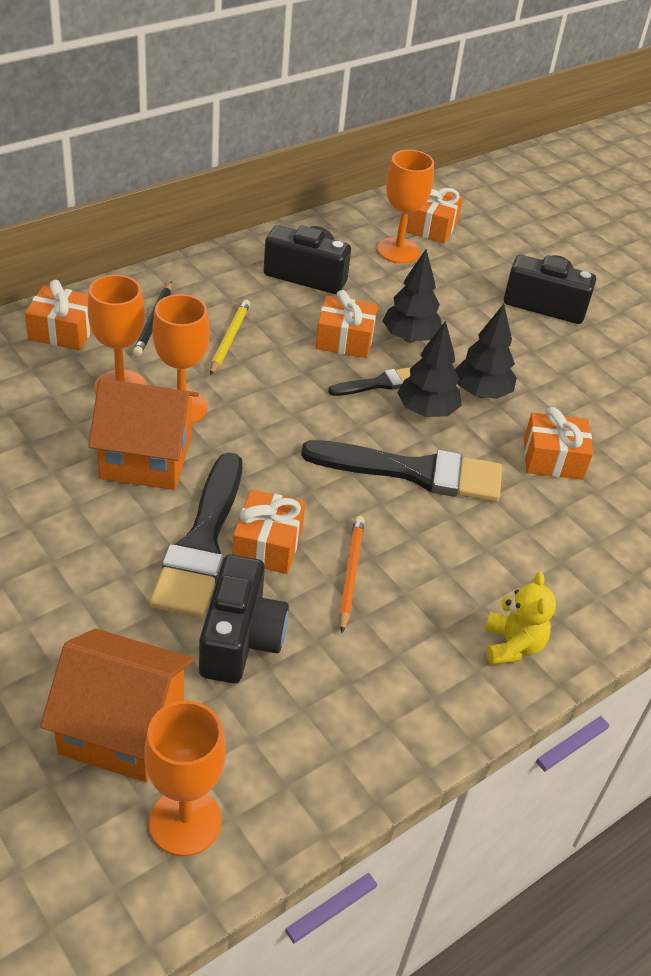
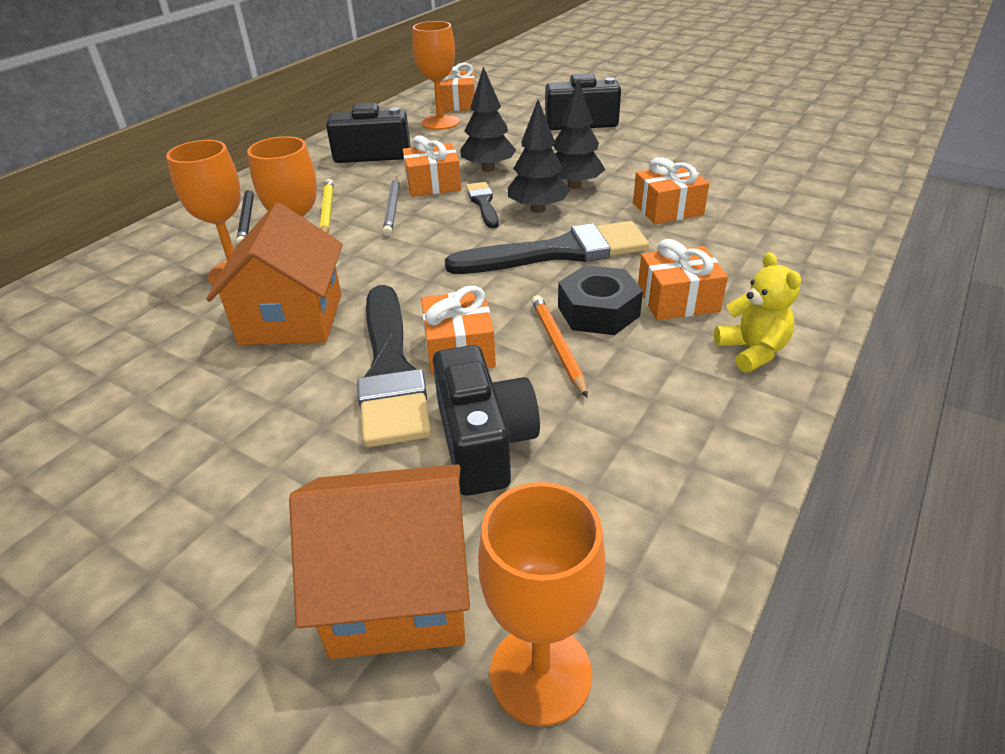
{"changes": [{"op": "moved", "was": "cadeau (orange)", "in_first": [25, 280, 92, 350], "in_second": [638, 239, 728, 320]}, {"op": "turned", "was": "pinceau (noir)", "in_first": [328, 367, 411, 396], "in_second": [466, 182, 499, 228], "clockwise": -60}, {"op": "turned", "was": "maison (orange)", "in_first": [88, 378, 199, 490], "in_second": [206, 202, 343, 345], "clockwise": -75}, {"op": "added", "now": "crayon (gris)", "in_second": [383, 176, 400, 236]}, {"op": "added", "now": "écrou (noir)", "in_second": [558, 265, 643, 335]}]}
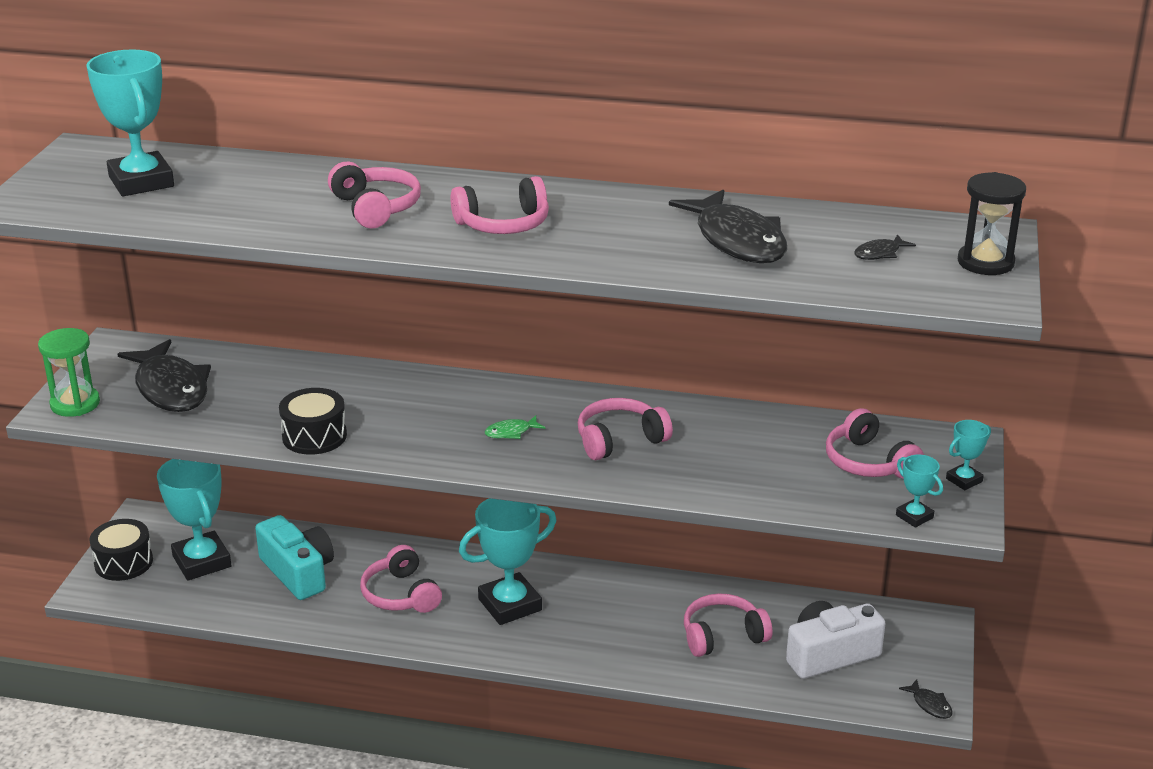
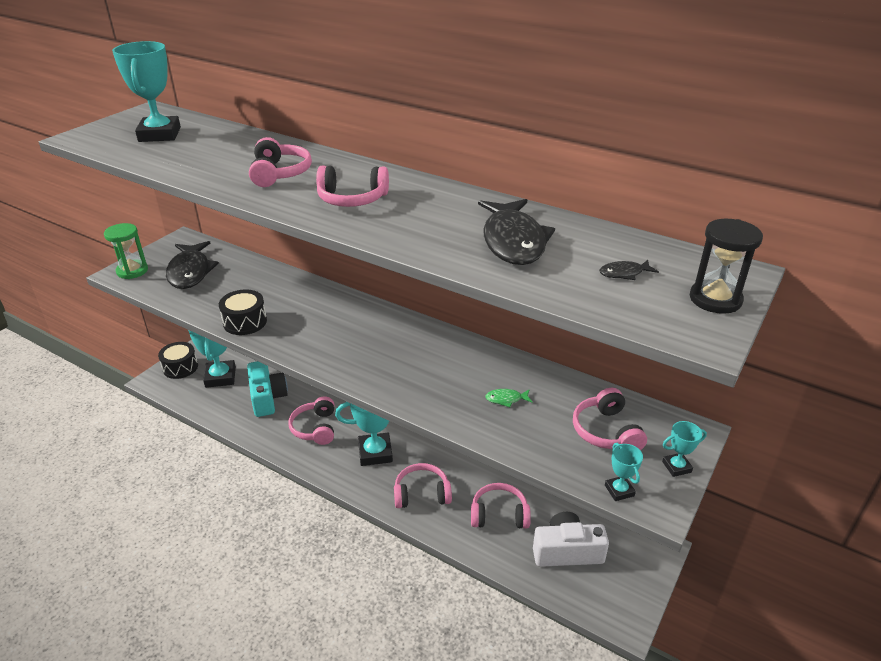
{"changes": [{"op": "moved", "was": "casque audio (rose)", "in_first": [578, 398, 673, 460], "in_second": [394, 463, 452, 508]}, {"op": "moved", "was": "poisson (vert)", "in_first": [484, 415, 545, 439], "in_second": [485, 389, 533, 407]}, {"op": "removed", "was": "poisson (noir)", "in_first": [899, 679, 953, 719]}]}
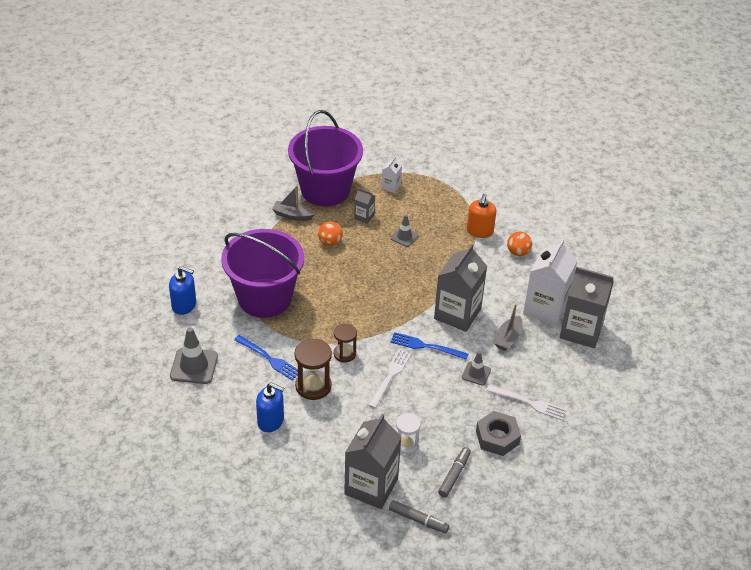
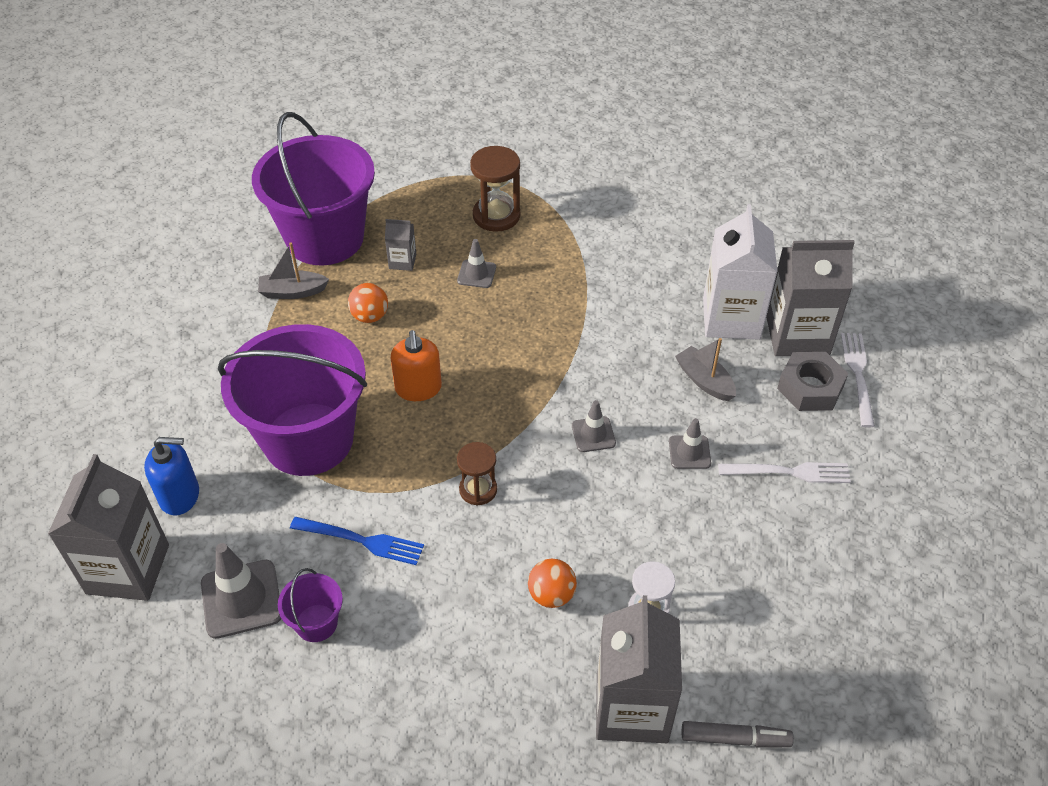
{"changes": [{"op": "removed", "was": "brique de lait (blanc)", "in_first": [381, 156, 402, 193]}, {"op": "moved", "was": "distributeur de savon (orange)", "in_first": [467, 194, 496, 238], "in_second": [391, 330, 442, 401]}, {"op": "moved", "was": "balle (orange)", "in_first": [507, 231, 532, 256], "in_second": [528, 559, 577, 608]}, {"op": "moved", "was": "brique de lait (gris)", "in_first": [434, 244, 487, 332], "in_second": [48, 454, 169, 601]}, {"op": "turned", "was": "bateau (gris)", "in_first": [494, 304, 523, 351], "in_second": [675, 338, 736, 401], "clockwise": 135}, {"op": "replaced", "was": "fourchette (bleu)", "now": "cône de chantier (gris)", "in_first": [390, 332, 468, 359], "in_second": [572, 400, 616, 452]}, {"op": "moved", "was": "sablier (marron)", "in_first": [295, 338, 332, 400], "in_second": [470, 146, 520, 232]}, {"op": "moved", "was": "fourchette (blanc)", "in_first": [368, 349, 411, 408], "in_second": [841, 333, 875, 428]}, {"op": "removed", "was": "distributeur de savon (bleu)", "in_first": [256, 383, 284, 432]}, {"op": "moved", "was": "écrou (gris)", "in_first": [476, 411, 521, 456], "in_second": [777, 352, 848, 411]}, {"op": "removed", "was": "feutre (gris)", "in_first": [438, 447, 471, 497]}, {"op": "added", "now": "seau (violet)", "in_second": [278, 568, 343, 642]}]}
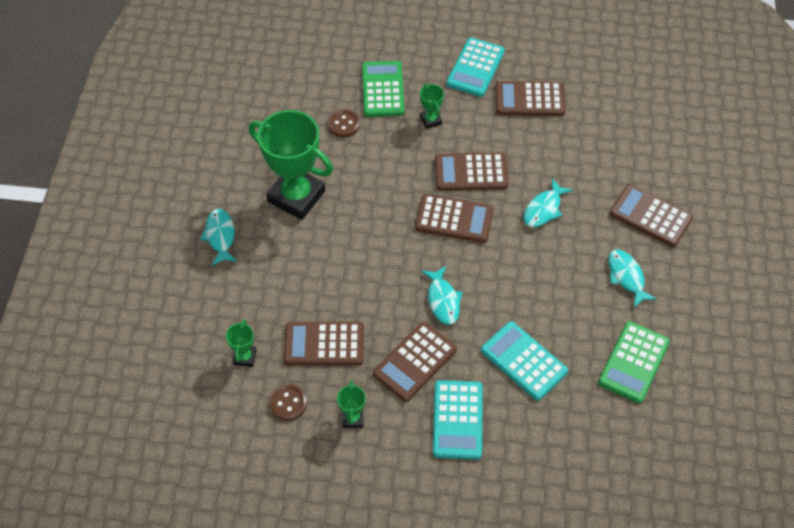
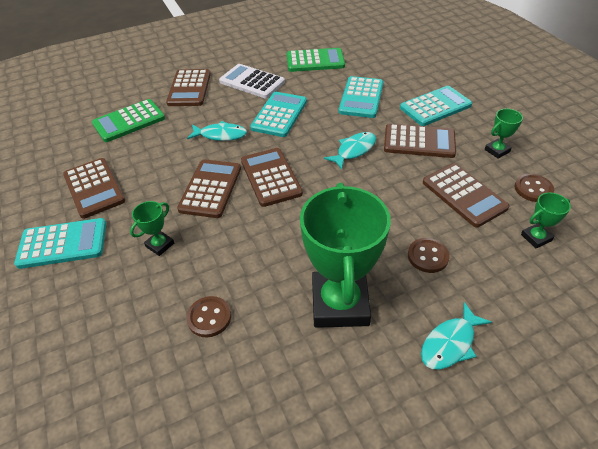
{"changes": [{"op": "moved", "was": "calculatrice (vert)", "in_first": [362, 61, 405, 117], "in_second": [92, 99, 165, 142]}, {"op": "turned", "was": "calculatrice (marron)", "in_first": [435, 153, 509, 191], "in_second": [177, 159, 241, 218], "clockwise": -135}, {"op": "replaced", "was": "poisson (turquoise)", "now": "calculatrice (blanc)", "in_first": [608, 249, 657, 308], "in_second": [219, 64, 285, 98]}, {"op": "added", "now": "calculatrice (turquoise)", "in_second": [250, 92, 307, 137]}, {"op": "added", "now": "bouton (marron)", "in_second": [408, 238, 450, 273]}]}
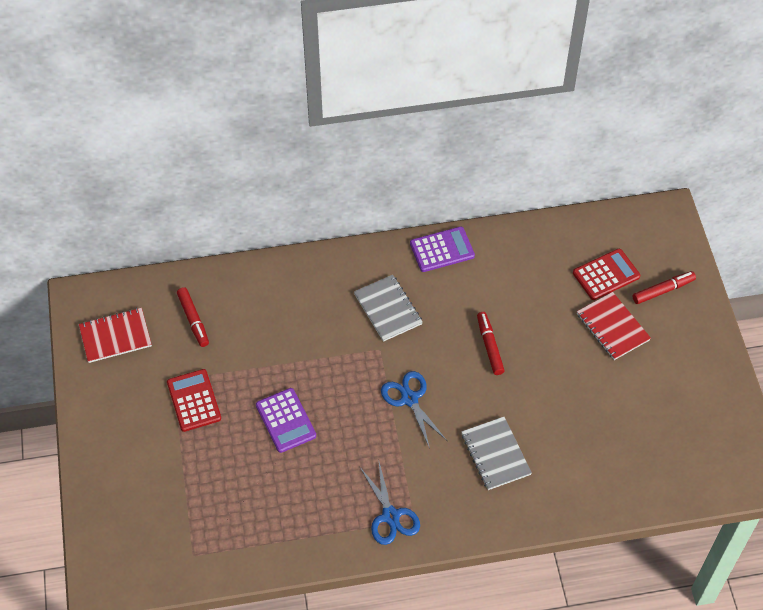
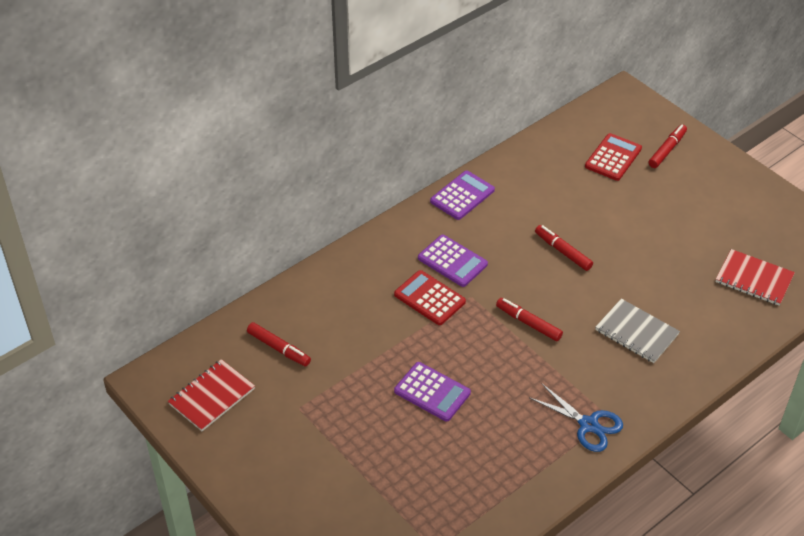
{"changes": [{"op": "replaced", "was": "carnet (gris)", "now": "calculatrice (violet)", "in_first": [354, 275, 423, 342], "in_second": [418, 235, 488, 287]}, {"op": "moved", "was": "carnet (rouge)", "in_first": [577, 292, 651, 360], "in_second": [716, 249, 795, 306]}, {"op": "moved", "was": "calculatrice (rouge)", "in_first": [167, 369, 221, 432], "in_second": [394, 270, 466, 325]}, {"op": "replaced", "was": "ciseaux (bleu)", "now": "feutre (rouge)", "in_first": [381, 371, 447, 449], "in_second": [496, 298, 563, 341]}]}
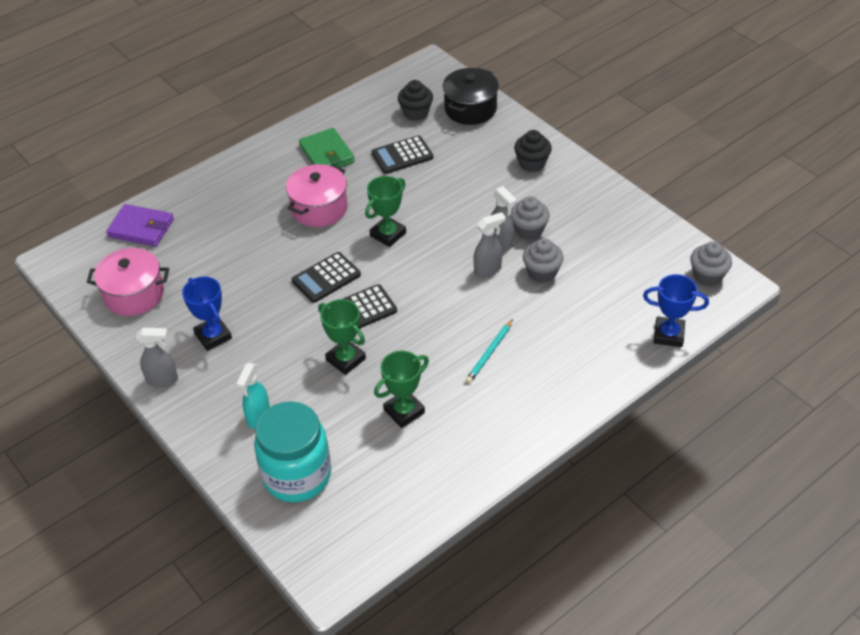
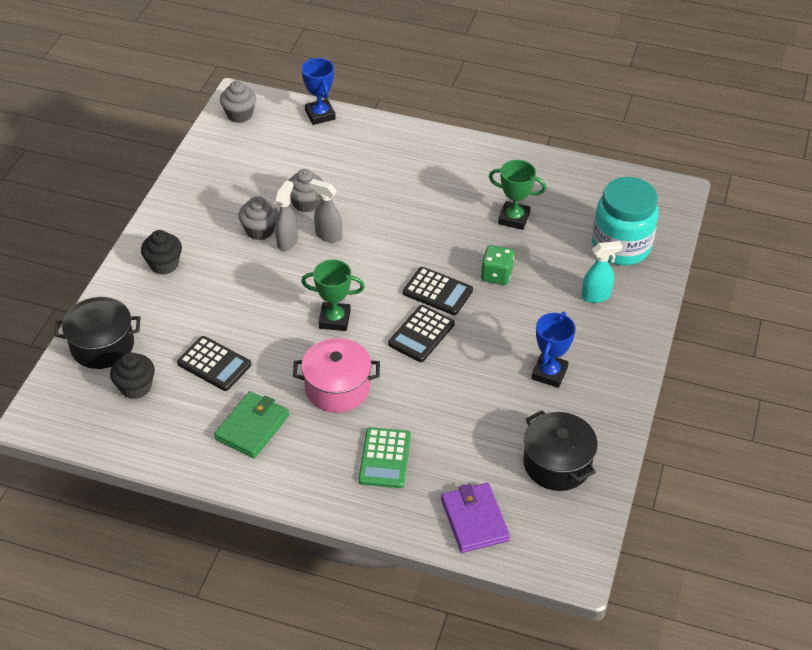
{"changes": [{"op": "recoloured", "was": "marmite (rose)", "now": "marmite (noir)", "in_first": [87, 248, 169, 316], "in_second": [523, 410, 598, 491]}, {"op": "turned", "was": "calculatrice (noir)", "in_first": [292, 252, 361, 303], "in_second": [388, 305, 455, 362], "clockwise": 105}, {"op": "replaced", "was": "trophée (vert)", "now": "dé (vert)", "in_first": [318, 299, 366, 375], "in_second": [481, 245, 514, 285]}, {"op": "removed", "was": "crayon (turquoise)", "in_first": [466, 319, 513, 383]}, {"op": "removed", "was": "vaporisateur (gris)", "in_first": [136, 328, 178, 388]}, {"op": "added", "now": "calculatrice (vert)", "in_second": [358, 427, 411, 488]}]}
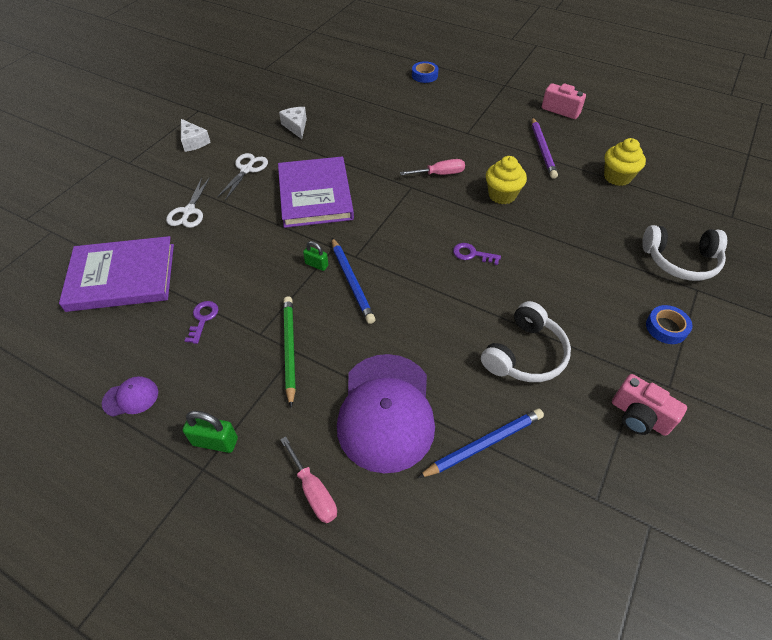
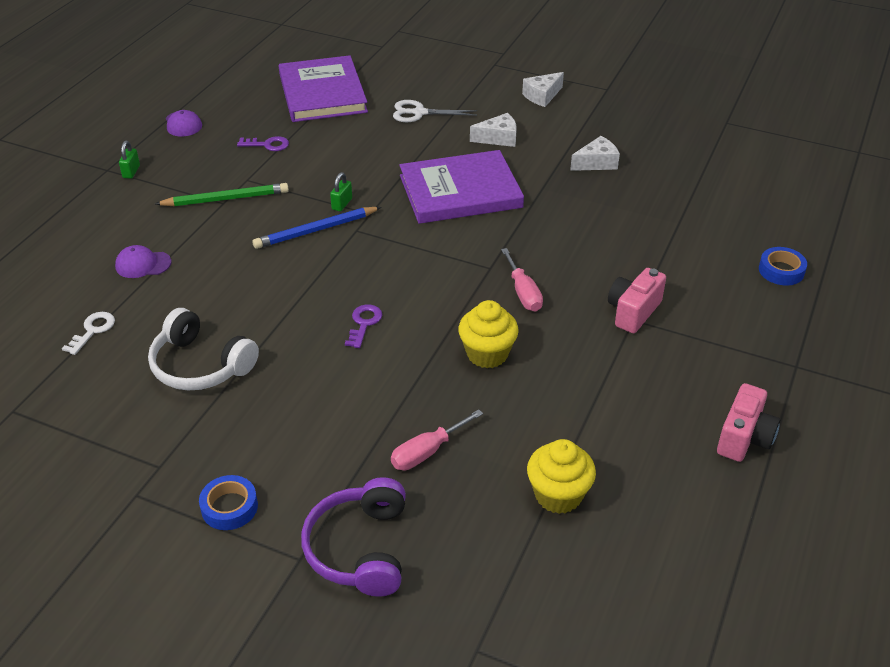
{"changes": [{"op": "removed", "was": "crayon (violet)", "in_first": [532, 117, 558, 179]}, {"op": "replaced", "was": "ciseaux (blanc)", "now": "fromage (blanc)", "in_first": [217, 153, 268, 200], "in_second": [470, 113, 517, 147]}, {"op": "recoloured", "was": "casque audio (blanc)", "now": "casque audio (violet)", "in_first": [642, 225, 727, 281], "in_second": [301, 477, 406, 597]}, {"op": "resized", "was": "casquette (violet)", "in_first": [337, 354, 435, 473], "in_second": [115, 245, 171, 278], "ratio": 0.42}, {"op": "moved", "was": "appareil photo (rose)", "in_first": [612, 374, 687, 436], "in_second": [608, 268, 666, 333]}, {"op": "replaced", "was": "crayon (bleu)", "now": "clé (blanc)", "in_first": [418, 408, 544, 478], "in_second": [62, 312, 115, 355]}, {"op": "resized", "was": "cadenas (vert)", "in_first": [183, 411, 238, 453], "in_second": [119, 141, 140, 179], "ratio": 0.66}, {"op": "moved", "was": "tournevis (rose)", "in_first": [280, 436, 337, 523], "in_second": [391, 409, 483, 470]}]}
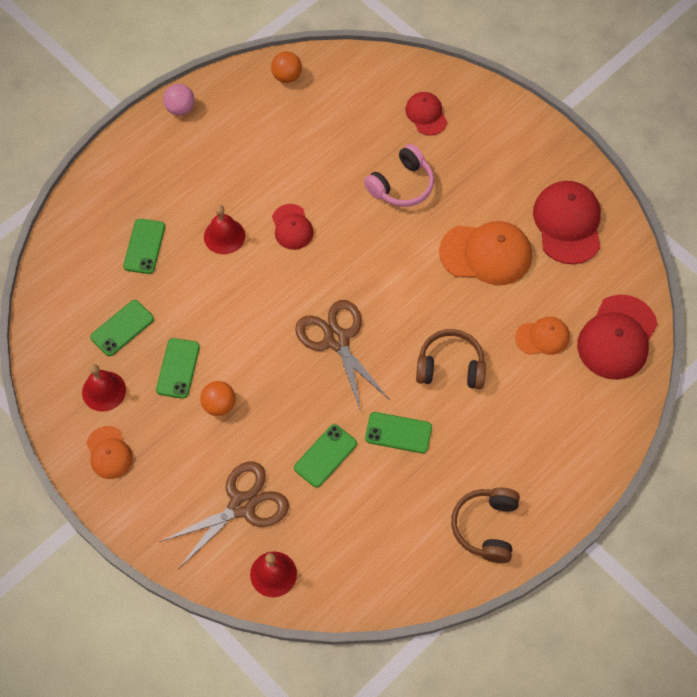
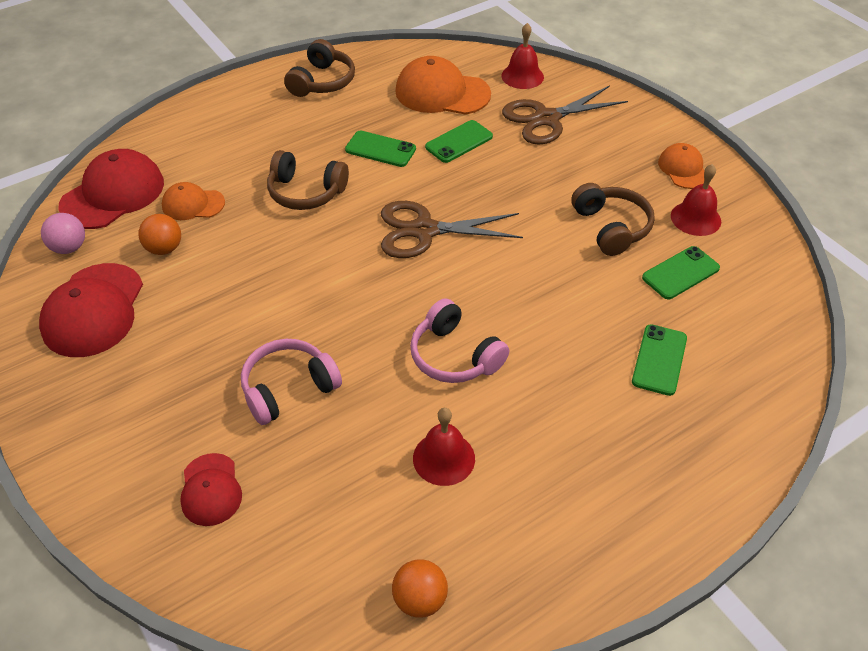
{"changes": [{"op": "moved", "was": "balle (rose)", "in_first": [163, 84, 195, 115], "in_second": [41, 213, 85, 254]}, {"op": "replaced", "was": "casquette (rouge)", "now": "casque audio (rose)", "in_first": [272, 204, 314, 250], "in_second": [410, 298, 509, 383]}, {"op": "moved", "was": "cloche (rouge)", "in_first": [204, 205, 245, 254], "in_second": [413, 408, 475, 486]}, {"op": "moved", "was": "casquette (orange)", "in_first": [439, 221, 532, 285], "in_second": [395, 56, 491, 115]}, {"op": "turned", "was": "ciseaux (marron)", "in_first": [295, 300, 390, 411], "in_second": [381, 201, 523, 258], "clockwise": 105}, {"op": "replaced", "was": "téléphone (vert)", "now": "casque audio (marron)", "in_first": [156, 338, 200, 399], "in_second": [571, 183, 655, 256]}, {"op": "moved", "was": "balle (orange)", "in_first": [200, 381, 236, 416], "in_second": [138, 214, 181, 255]}]}
